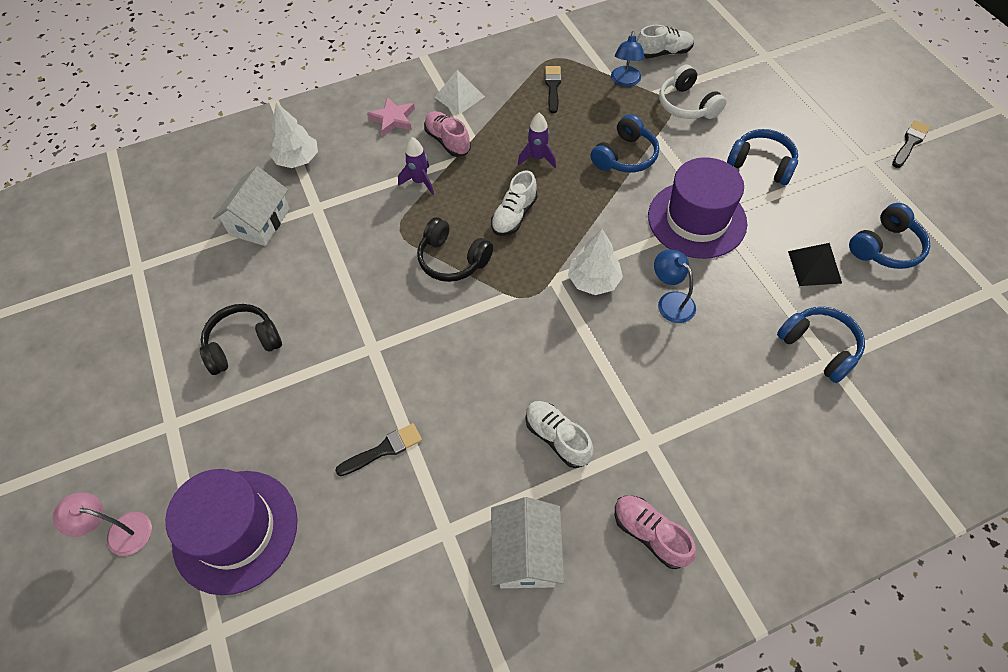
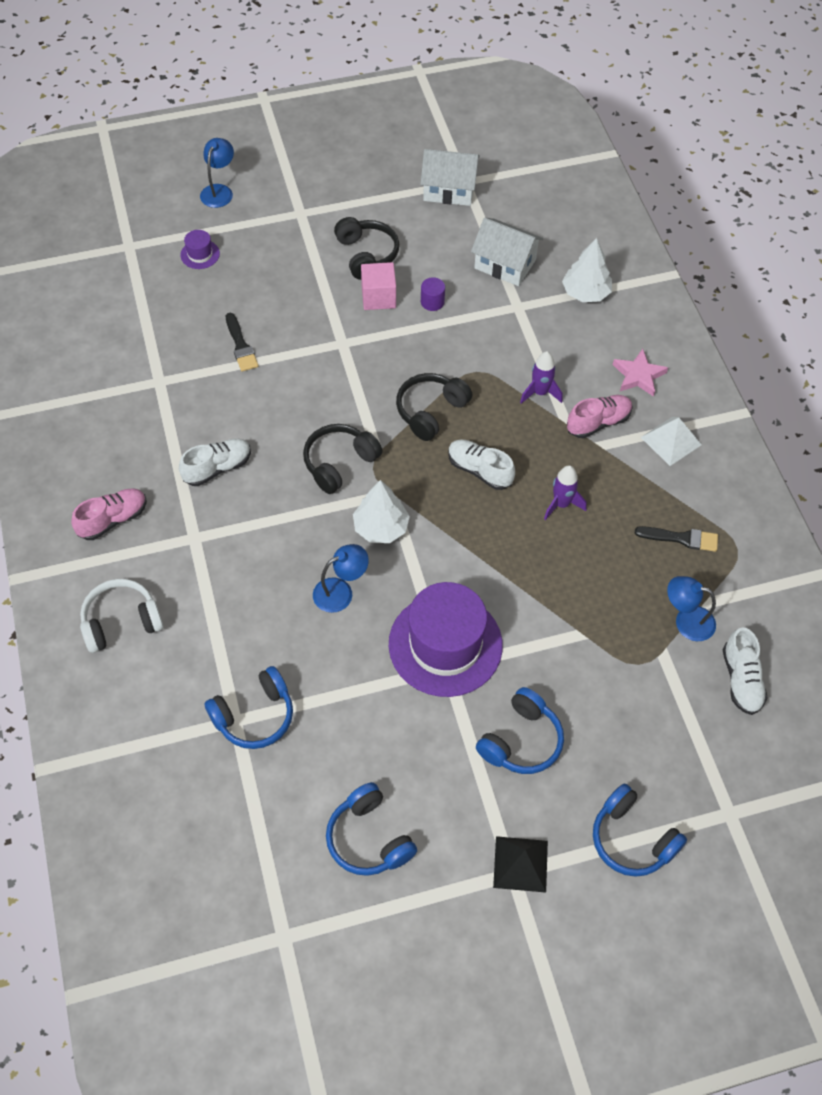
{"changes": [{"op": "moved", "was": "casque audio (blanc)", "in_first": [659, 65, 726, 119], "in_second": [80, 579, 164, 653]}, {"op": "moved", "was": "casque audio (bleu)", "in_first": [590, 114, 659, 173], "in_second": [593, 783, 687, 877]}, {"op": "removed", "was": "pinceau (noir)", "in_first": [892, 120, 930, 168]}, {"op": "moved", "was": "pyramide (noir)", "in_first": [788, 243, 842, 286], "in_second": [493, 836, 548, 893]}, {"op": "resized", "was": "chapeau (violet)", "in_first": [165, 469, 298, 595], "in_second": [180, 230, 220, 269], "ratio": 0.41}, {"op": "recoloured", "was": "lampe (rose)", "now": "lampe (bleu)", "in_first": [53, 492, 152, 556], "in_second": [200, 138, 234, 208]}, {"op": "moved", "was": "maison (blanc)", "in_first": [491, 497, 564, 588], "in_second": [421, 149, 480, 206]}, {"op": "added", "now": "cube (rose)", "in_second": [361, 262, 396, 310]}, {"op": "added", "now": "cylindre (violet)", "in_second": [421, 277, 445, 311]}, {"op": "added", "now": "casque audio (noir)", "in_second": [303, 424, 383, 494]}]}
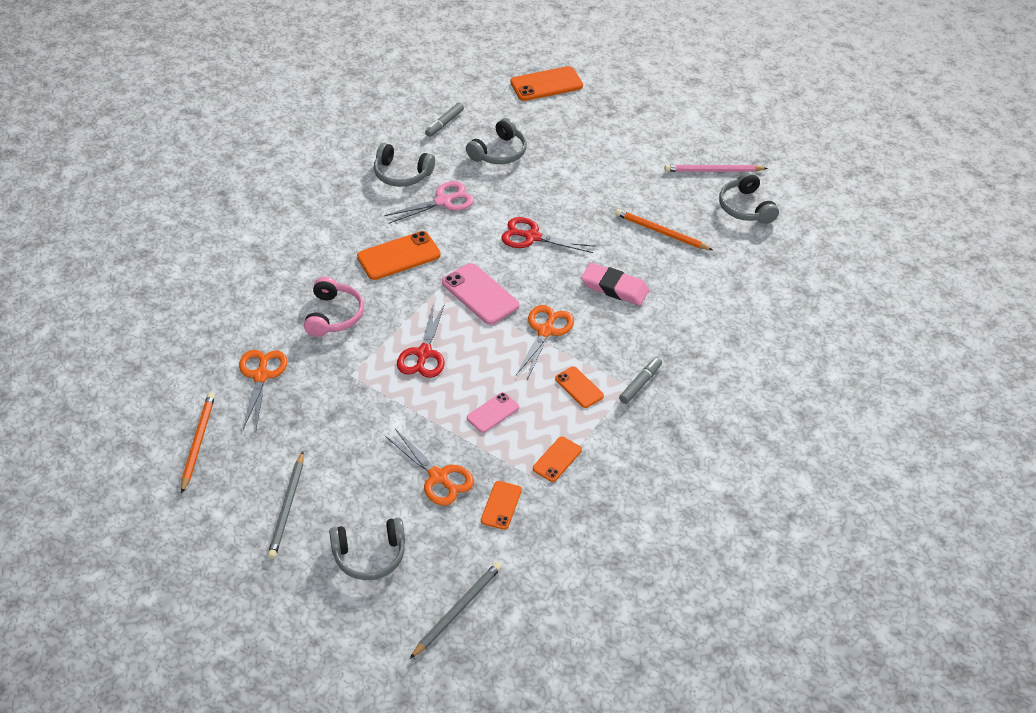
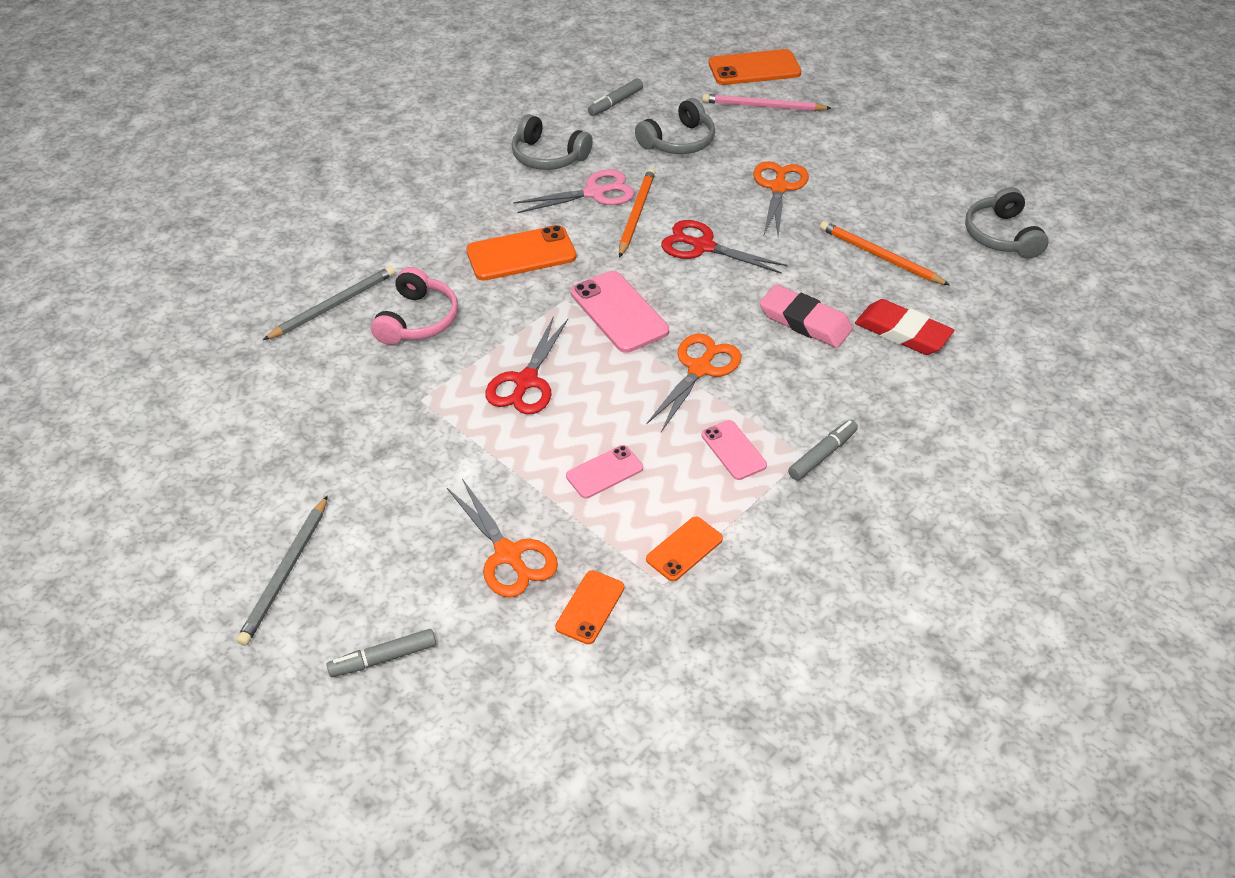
{"changes": [{"op": "moved", "was": "crayon (rose)", "in_first": [665, 165, 768, 172], "in_second": [702, 94, 831, 111]}, {"op": "moved", "was": "ciseaux (orange)", "in_first": [239, 350, 287, 429], "in_second": [753, 161, 809, 237]}, {"op": "recoloured", "was": "téléphone (orange)", "now": "téléphone (rose)", "in_first": [555, 366, 604, 408], "in_second": [701, 420, 767, 480]}, {"op": "moved", "was": "crayon (orange)", "in_first": [181, 393, 215, 494], "in_second": [619, 168, 655, 258]}, {"op": "replaced", "was": "casque audio (gris)", "now": "feutre (gris)", "in_first": [329, 517, 405, 580], "in_second": [326, 629, 436, 677]}, {"op": "moved", "was": "crayon (gris)", "in_first": [410, 562, 502, 659], "in_second": [263, 266, 395, 340]}, {"op": "added", "now": "gomme (rouge)", "in_second": [855, 299, 954, 355]}]}
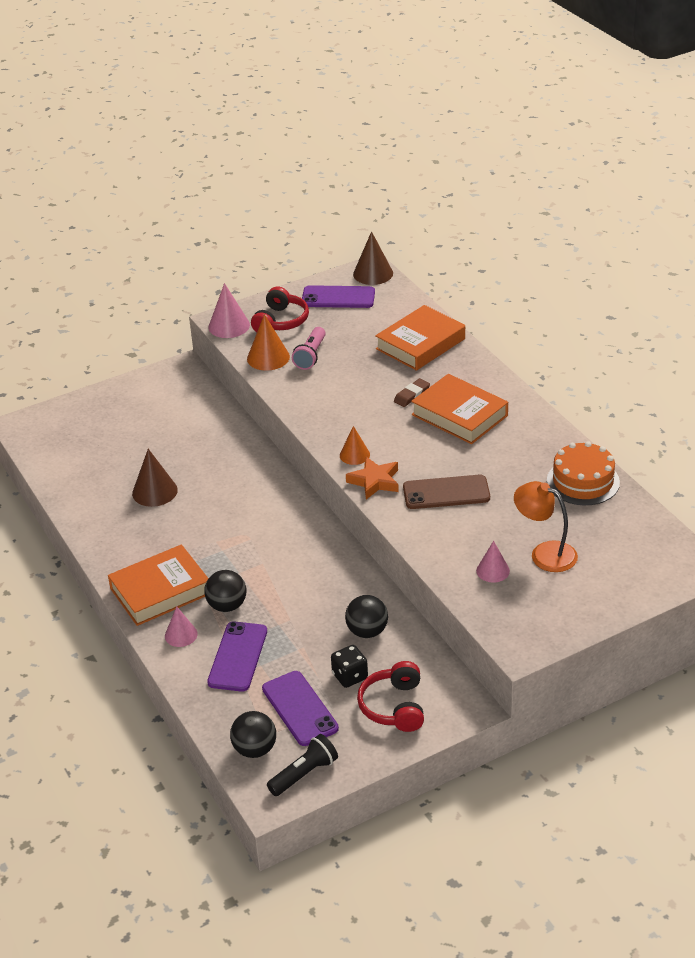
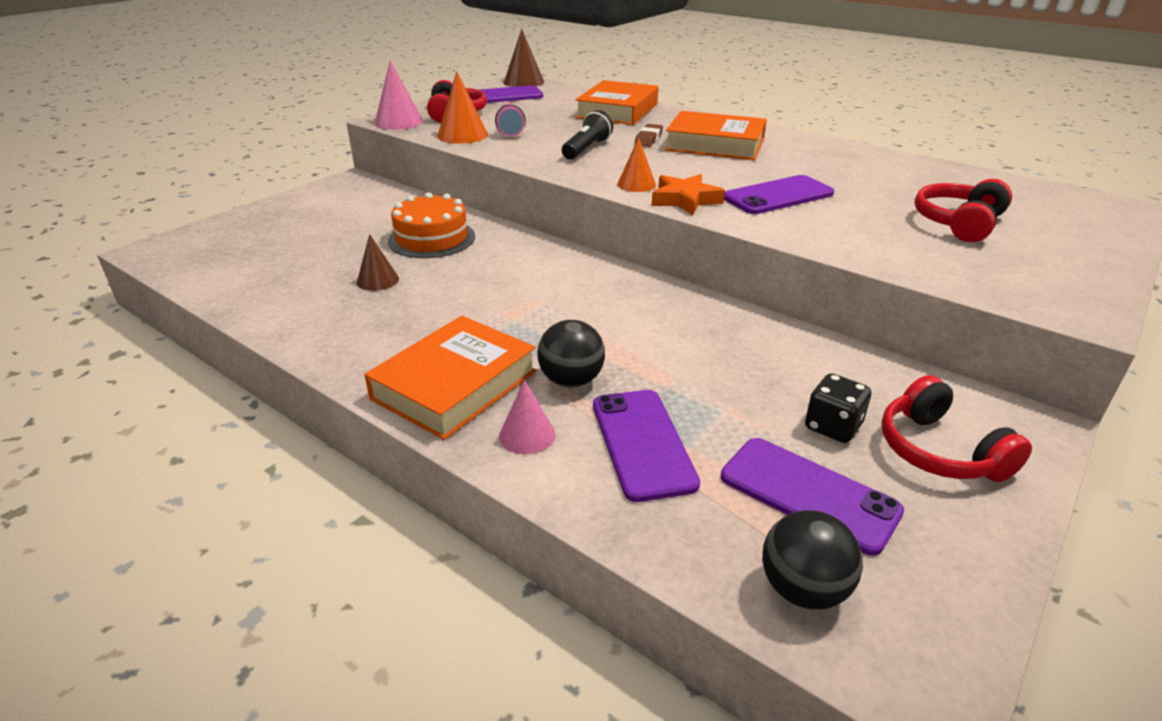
{"changes": [{"op": "moved", "was": "gâteau (orange)", "in_first": [547, 441, 620, 505], "in_second": [388, 192, 475, 258]}, {"op": "resized", "was": "cône (marron)", "in_first": [132, 449, 178, 507], "in_second": [357, 234, 399, 291], "ratio": 0.66}, {"op": "recoloured", "was": "téléphone (marron)", "now": "téléphone (violet)", "in_first": [403, 475, 490, 509], "in_second": [724, 175, 834, 214]}, {"op": "replaced", "was": "lampe (orange)", "now": "casque audio (rouge)", "in_first": [514, 481, 578, 572], "in_second": [914, 179, 1012, 242]}, {"op": "removed", "was": "cône (rose)", "in_first": [476, 541, 510, 582]}, {"op": "removed", "was": "balle (noir)", "in_first": [345, 595, 388, 638]}, {"op": "moved", "was": "lampe de poche (noir)", "in_first": [267, 734, 338, 796], "in_second": [562, 110, 613, 159]}]}
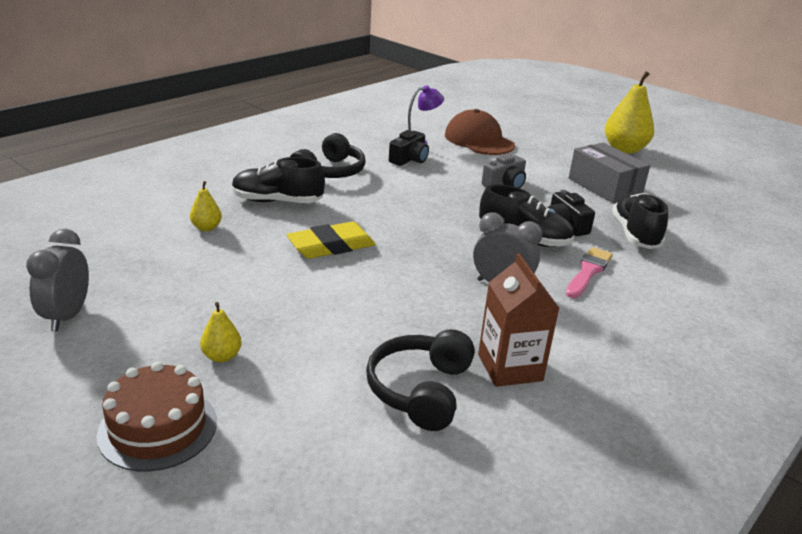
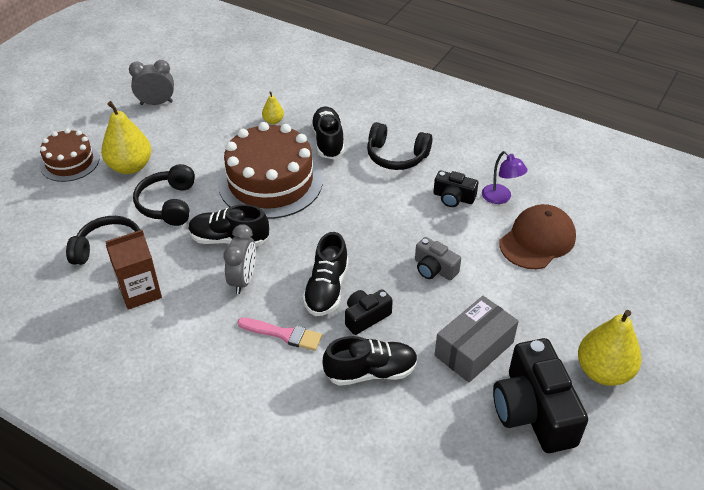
{"changes": [{"op": "replaced", "was": "gomme (jaune)", "now": "gâteau (marron)", "in_first": [286, 222, 376, 259], "in_second": [218, 122, 323, 219]}, {"op": "resized", "was": "poire (jaune)", "in_first": [200, 302, 242, 362], "in_second": [101, 101, 151, 174], "ratio": 2.06}, {"op": "added", "now": "casque audio (noir)", "in_second": [133, 164, 195, 226]}, {"op": "added", "now": "chaussure (noir)", "in_second": [188, 204, 269, 247]}, {"op": "added", "now": "appareil photo (noir)", "in_second": [493, 338, 588, 453]}]}
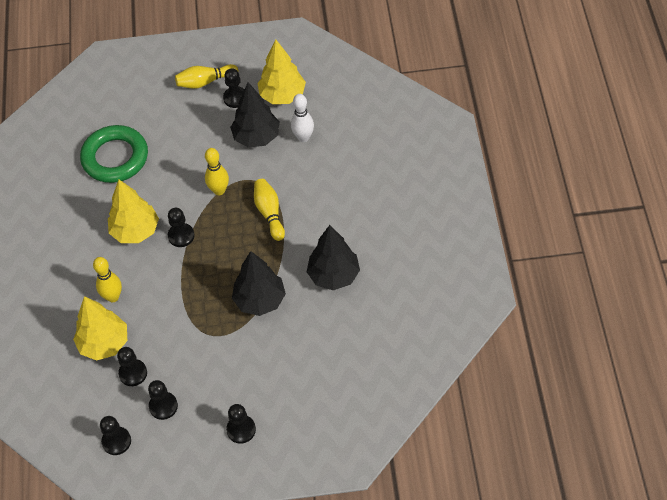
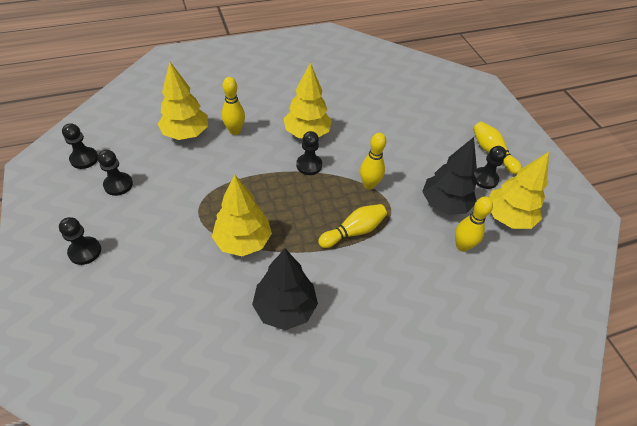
{"changes": [{"op": "recoloured", "was": "quille (blanc)", "now": "quille (jaune)", "in_first": [291, 94, 314, 142], "in_second": [455, 196, 493, 252]}, {"op": "removed", "was": "anneau (vert)", "in_first": [80, 125, 148, 183]}, {"op": "recoloured", "was": "arbre (noir)", "now": "arbre (jaune)", "in_first": [232, 251, 286, 316], "in_second": [212, 174, 272, 256]}, {"op": "removed", "was": "pion (noir)", "in_first": [117, 347, 147, 386]}]}
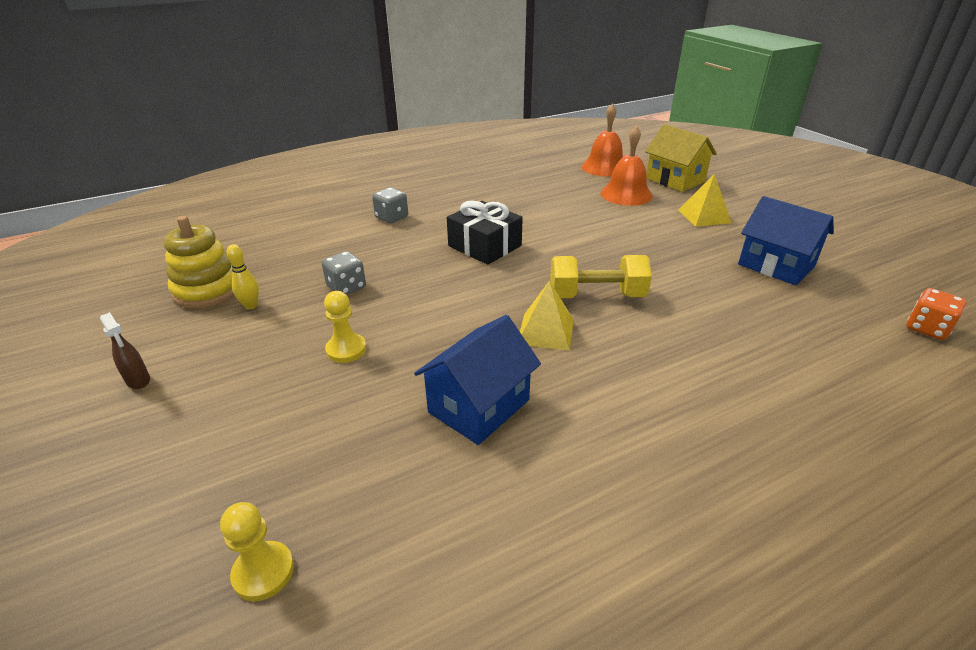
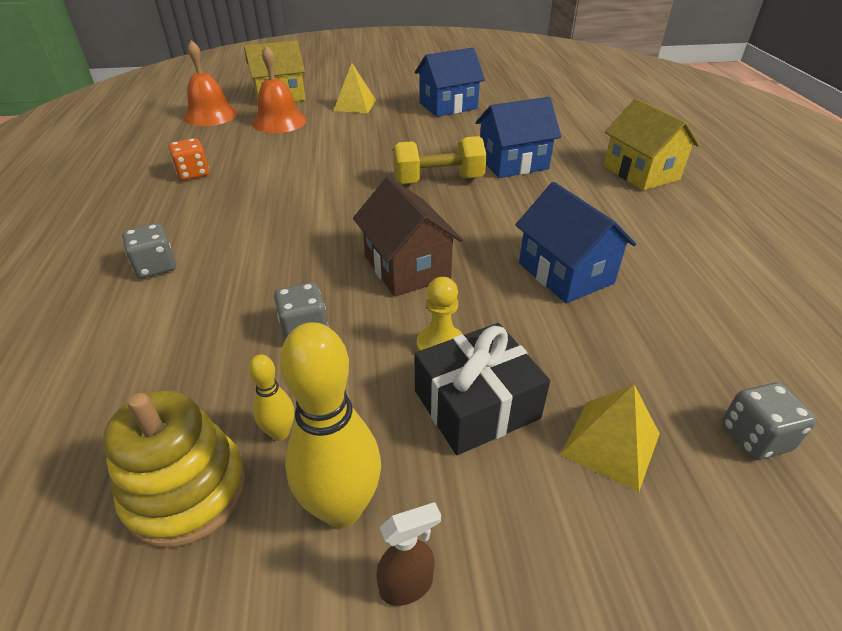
{"changes": [{"op": "moved", "was": "cadeau (noir)", "in_first": [447, 201, 523, 265], "in_second": [415, 323, 550, 455]}, {"op": "turned", "was": "haltère (jaune)", "in_first": [550, 255, 652, 298], "in_second": [393, 136, 487, 184], "clockwise": 60}, {"op": "moved", "was": "pyramide (jaune)", "in_first": [520, 281, 574, 351], "in_second": [560, 385, 660, 492]}, {"op": "moved", "was": "dé (orange)", "in_first": [906, 288, 966, 340], "in_second": [168, 138, 209, 180]}, {"op": "replaced", "was": "pion (jaune)", "now": "dé (gris)", "in_first": [220, 502, 294, 601], "in_second": [722, 383, 816, 460]}, {"op": "added", "now": "maison (bleu)", "in_second": [476, 97, 561, 178]}, {"op": "added", "now": "maison (jaune)", "in_second": [604, 98, 700, 191]}, {"op": "added", "now": "maison (marron)", "in_second": [353, 177, 463, 297]}, {"op": "added", "now": "quille (jaune)", "in_second": [280, 322, 381, 528]}]}
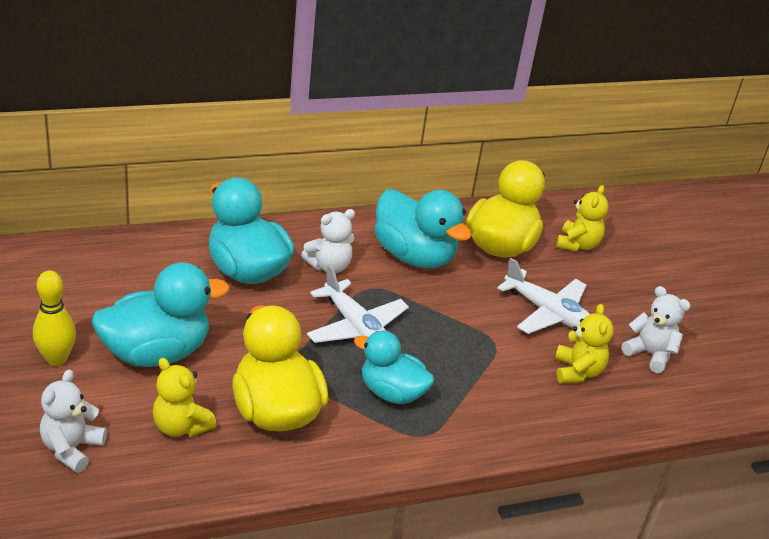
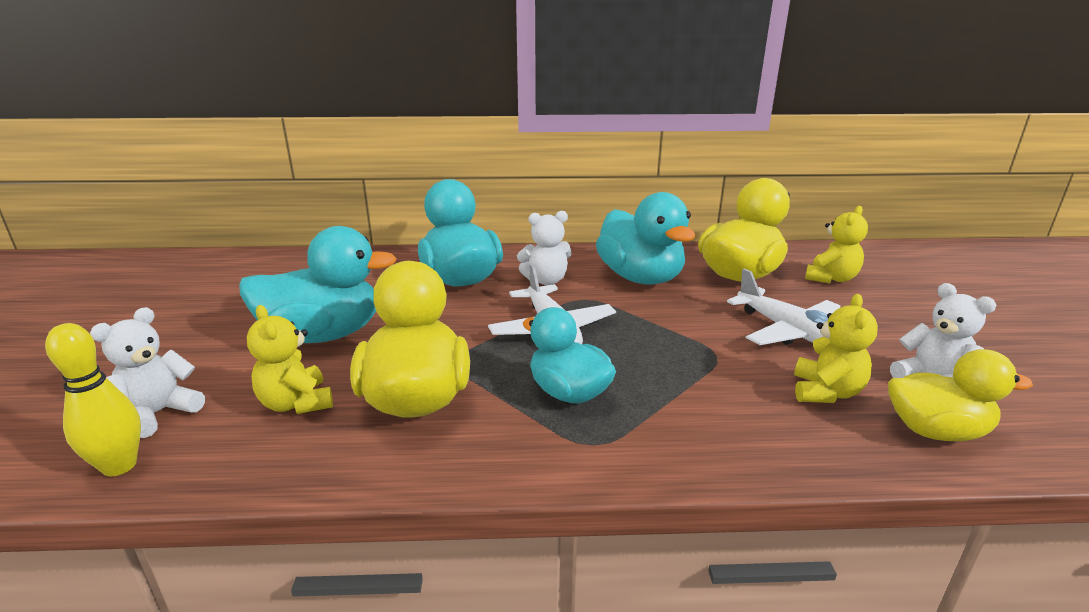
{"changes": [{"op": "moved", "was": "quille (jaune)", "in_first": [33, 271, 76, 366], "in_second": [45, 323, 141, 476]}, {"op": "added", "now": "canard (jaune)", "in_second": [888, 349, 1033, 441]}]}
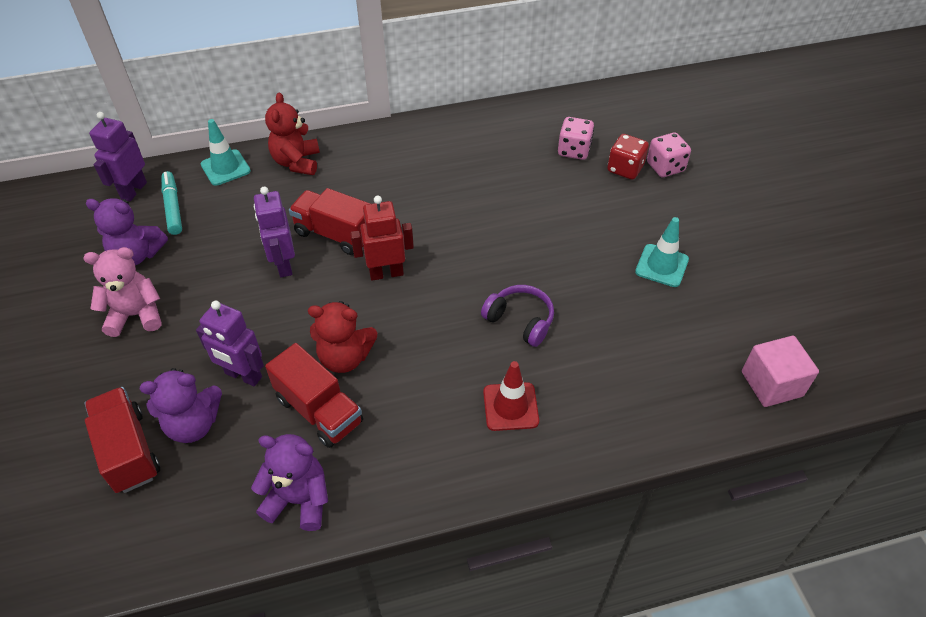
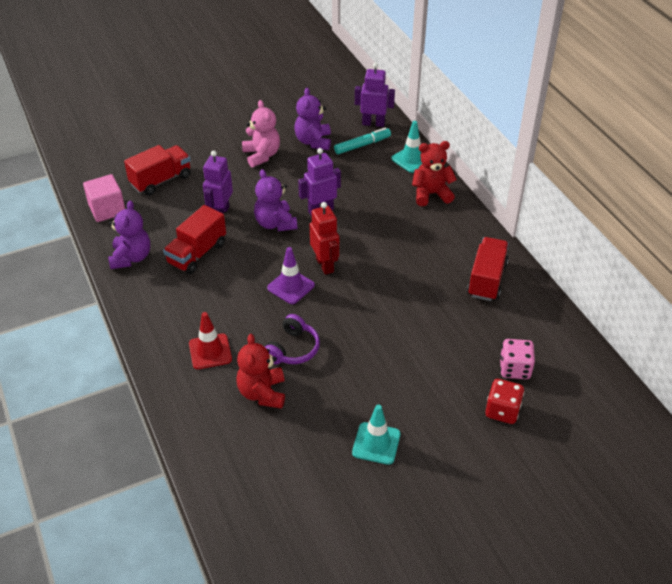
{"changes": [{"op": "removed", "was": "dé (rose)", "in_first": [647, 132, 691, 177]}, {"op": "moved", "was": "camion (rouge)", "in_first": [289, 188, 370, 255], "in_second": [467, 237, 509, 301]}, {"op": "moved", "was": "ours en peluche (rouge)", "in_first": [308, 301, 377, 373], "in_second": [236, 334, 285, 409]}, {"op": "moved", "was": "cube (rose)", "in_first": [742, 336, 819, 407], "in_second": [83, 174, 125, 222]}, {"op": "moved", "was": "ours en peluche (violet)", "in_first": [140, 368, 222, 443], "in_second": [254, 169, 297, 231]}, {"op": "added", "now": "cône de chantier (violet)", "in_second": [267, 247, 315, 304]}]}
